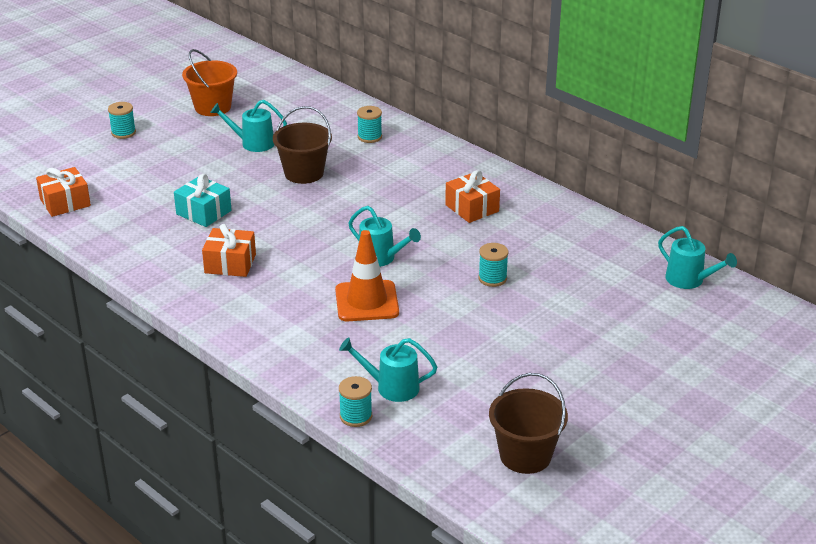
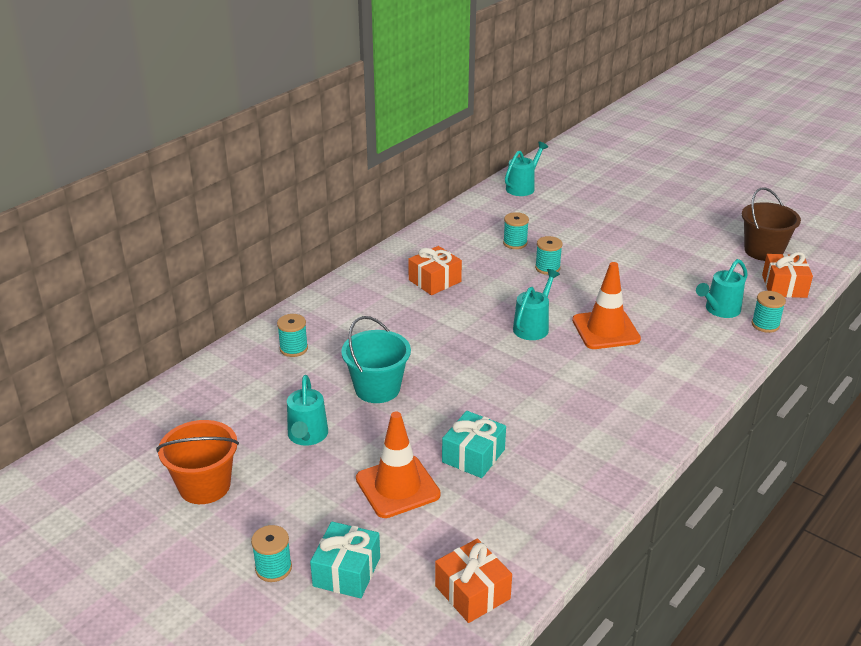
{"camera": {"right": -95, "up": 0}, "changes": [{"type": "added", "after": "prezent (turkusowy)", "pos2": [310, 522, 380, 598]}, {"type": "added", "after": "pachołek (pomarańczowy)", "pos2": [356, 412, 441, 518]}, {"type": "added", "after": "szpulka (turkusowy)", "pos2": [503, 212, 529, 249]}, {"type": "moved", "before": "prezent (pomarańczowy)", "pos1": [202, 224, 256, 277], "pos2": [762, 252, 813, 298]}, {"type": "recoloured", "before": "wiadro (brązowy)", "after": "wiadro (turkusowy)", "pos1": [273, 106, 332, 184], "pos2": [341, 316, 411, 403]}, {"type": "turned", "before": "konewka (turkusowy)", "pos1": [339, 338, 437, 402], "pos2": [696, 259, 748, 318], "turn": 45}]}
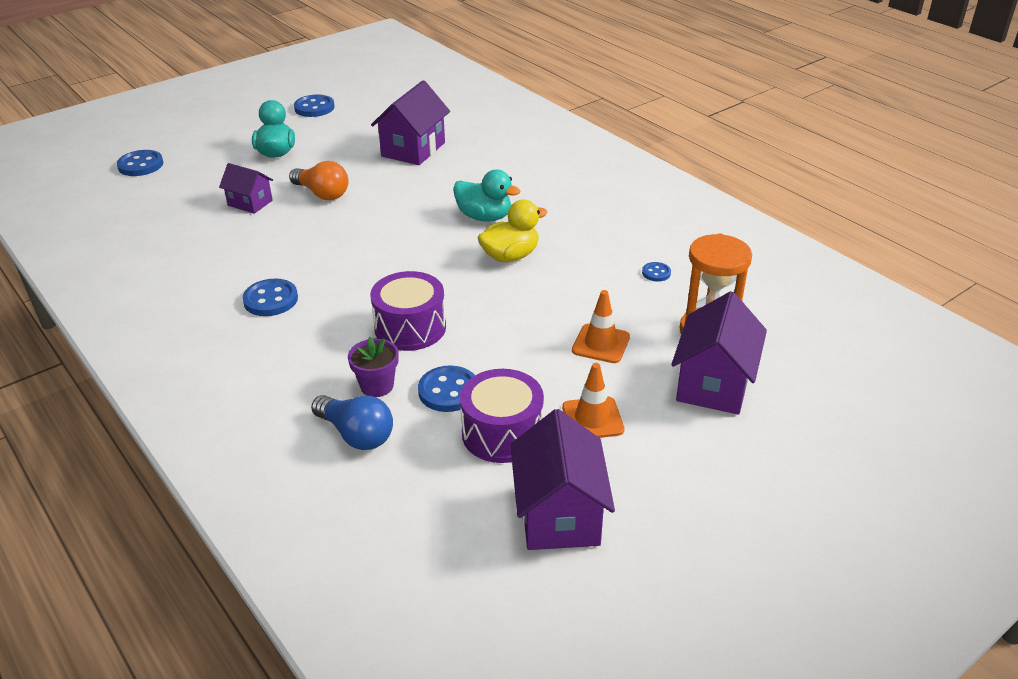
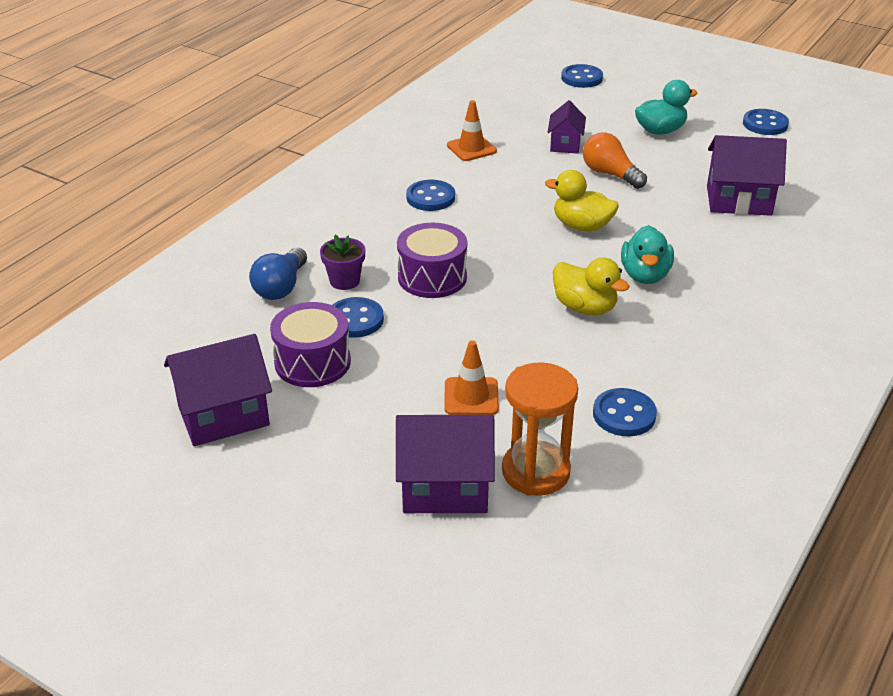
{"camera": {"right": 70, "up": 0}, "changes": [{"type": "added", "after": "kaczka (żółty)", "pos2": [545, 170, 619, 232]}, {"type": "moved", "before": "pachołek (pomarańczowy)", "pos1": [562, 363, 624, 438], "pos2": [447, 100, 497, 161]}, {"type": "turned", "before": "żarówka (pomarańczowy)", "pos1": [289, 161, 348, 200], "pos2": [583, 132, 647, 189], "turn": 120}, {"type": "resized", "before": "guzik (niebieski)", "pos1": [642, 262, 671, 282], "pos2": [593, 388, 657, 436], "scale": 1.82}]}
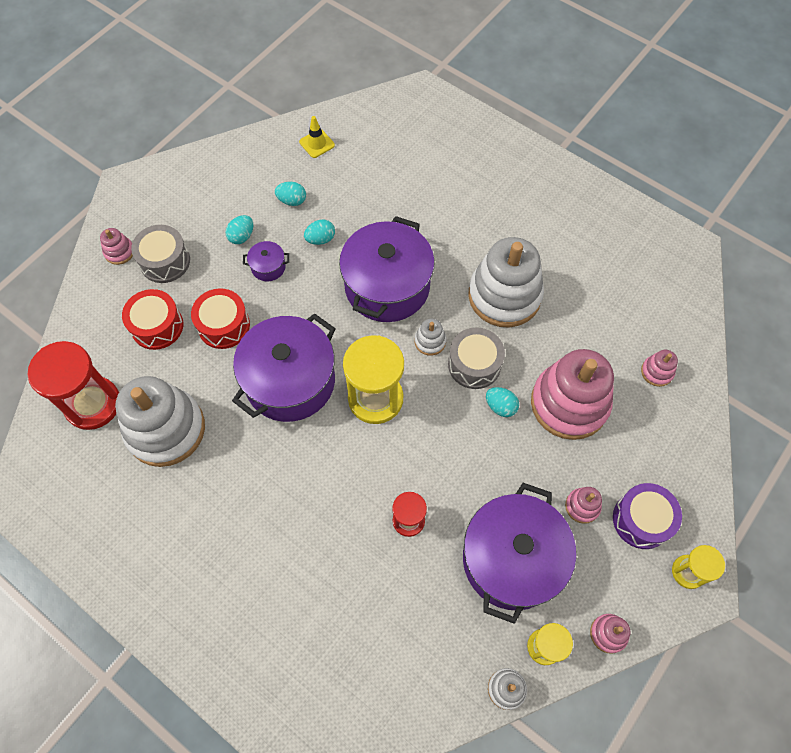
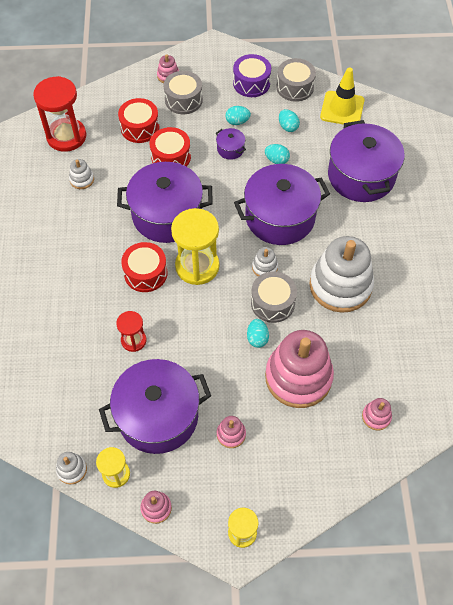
{"camera": {"right": 50, "up": -5}, "changes": [{"type": "added", "after": "bęben (czerwony)", "pos2": [121, 242, 167, 292]}, {"type": "added", "after": "bęben (szary)", "pos2": [276, 58, 316, 102]}, {"type": "added", "after": "garnek (fioletowy)", "pos2": [328, 120, 405, 202]}, {"type": "moved", "before": "bęben (fioletowy)", "pos1": [613, 483, 682, 549], "pos2": [233, 54, 271, 97]}, {"type": "resized", "before": "zabawka nakładanka (biały)", "pos1": [115, 376, 205, 467], "pos2": [69, 159, 94, 189], "scale": 0.42}, {"type": "resized", "before": "pachołek (żółty)", "pos1": [299, 116, 335, 158], "pos2": [320, 68, 364, 125], "scale": 1.73}]}
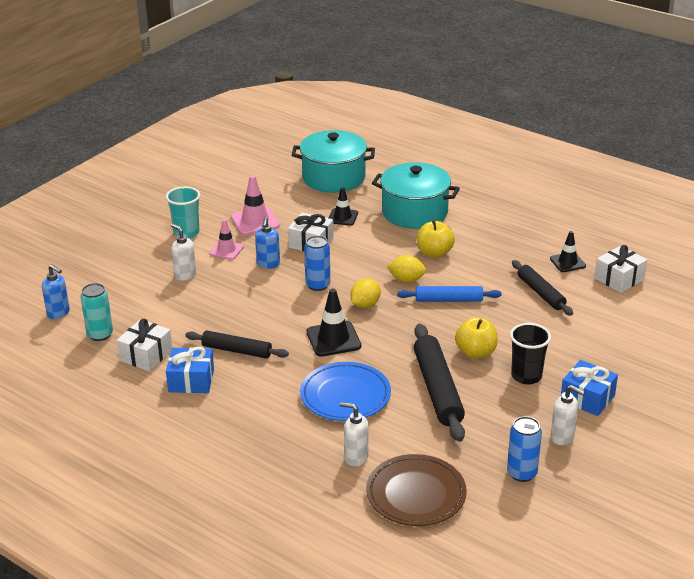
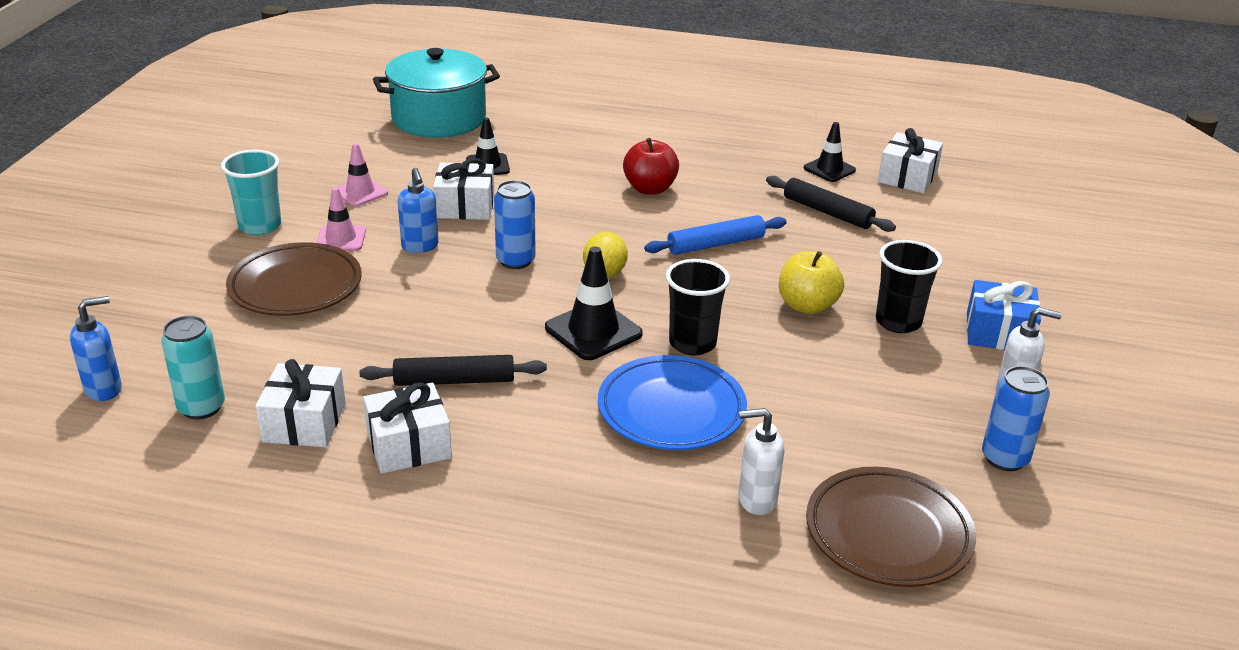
{"camera": {"right": -25, "up": 0}, "changes": [{"type": "removed", "before": "garnek (turkusowy)", "pos1": [372, 162, 460, 229]}, {"type": "removed", "before": "cytryna (żółty)", "pos1": [387, 255, 426, 283]}, {"type": "removed", "before": "wałek do ciasta (czarny)", "pos1": [414, 324, 465, 442]}, {"type": "added", "after": "szklanka (czarny)", "pos2": [666, 259, 730, 355]}, {"type": "replaced", "before": "dozownik mydła (biały)", "after": "talerz (brązowy)", "pos1": [171, 223, 196, 281], "pos2": [226, 242, 362, 316]}, {"type": "recoloured", "before": "prezent (niebieski)", "after": "prezent (biały)", "pos1": [166, 347, 214, 393], "pos2": [363, 382, 452, 474]}, {"type": "recoloured", "before": "jabłko (żółty)", "after": "jabłko (czerwony)", "pos1": [417, 220, 455, 258], "pos2": [623, 138, 679, 195]}, {"type": "turned", "before": "dozownik mydła (niebieski)", "pos1": [42, 264, 70, 319], "pos2": [70, 296, 122, 401], "turn": -45}, {"type": "resized", "before": "pachołek (różowy)", "pos1": [231, 175, 280, 235], "pos2": [338, 143, 388, 206], "scale": 0.66}]}
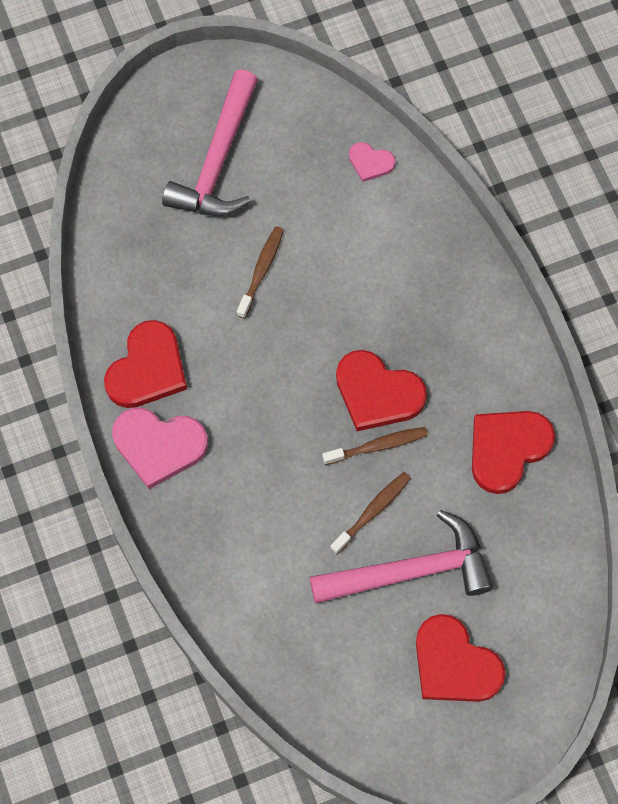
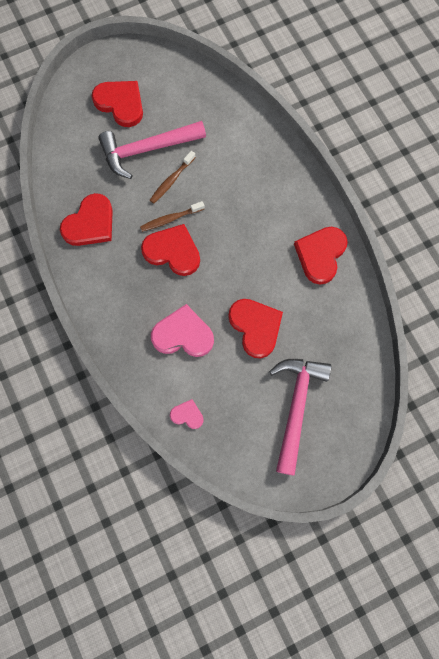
{"camera": {"right": 175, "up": 5}, "changes": [{"type": "moved", "before": "serce (różowy)", "pos1": [112, 408, 208, 489], "pos2": [151, 304, 214, 357]}, {"type": "replaced", "before": "szczoteczka do zębów (brązowy)", "after": "serce (czerwony)", "pos1": [237, 226, 284, 319], "pos2": [228, 299, 283, 359]}]}
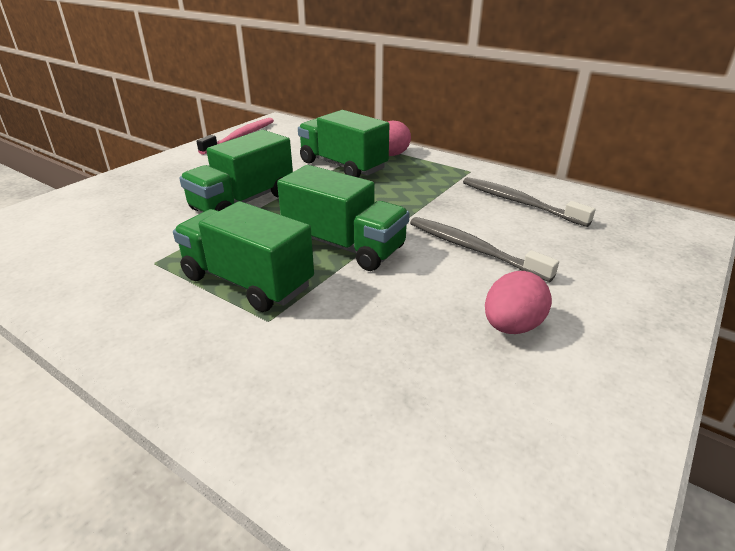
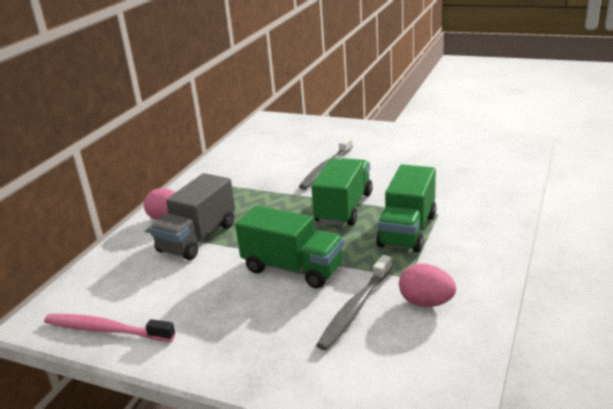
{"camera": {"right": -100, "up": -5}, "changes": [{"type": "moved", "before": "szczoteczka do zębów (szary)", "pos1": [463, 177, 596, 227], "pos2": [316, 255, 392, 350]}, {"type": "moved", "before": "jajko (różowy)", "pos1": [485, 271, 552, 334], "pos2": [399, 263, 456, 307]}, {"type": "recoloured", "before": "ciężarówka (zielony)", "after": "ciężarówka (szary)", "pos1": [298, 110, 390, 178], "pos2": [149, 173, 235, 260]}]}
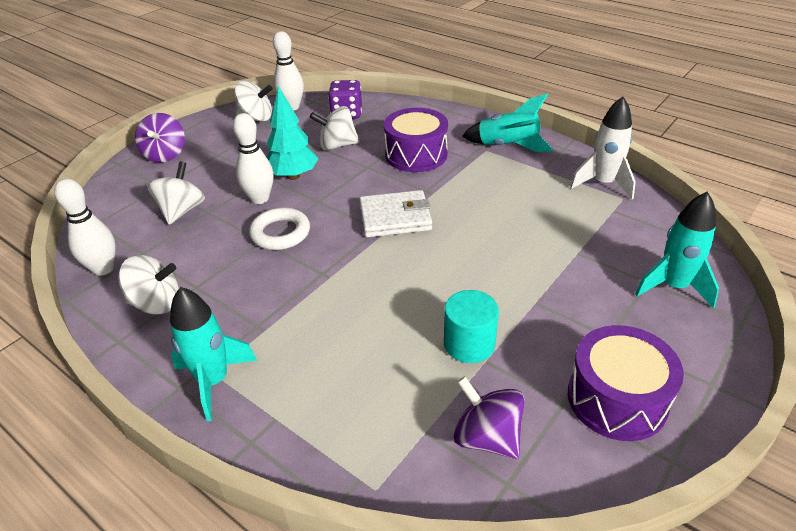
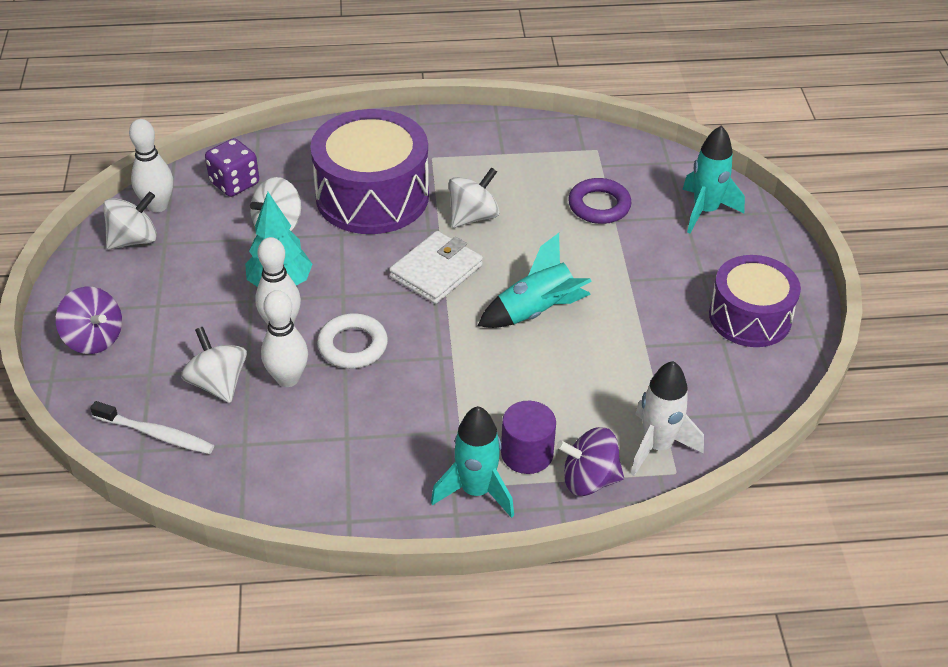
{"camera": {"right": -45, "up": 5}, "changes": [{"type": "removed", "before": "walec (turkusowy)", "pos1": [444, 290, 499, 363]}, {"type": "added", "after": "szczoteczka do zębów (biały)", "pos2": [90, 401, 214, 454]}, {"type": "added", "after": "walec (fioletowy)", "pos2": [501, 401, 556, 474]}, {"type": "added", "after": "pierścień (fioletowy)", "pos2": [568, 178, 632, 224]}, {"type": "moved", "before": "kręgiel (biały)", "pos1": [54, 179, 116, 276], "pos2": [261, 290, 308, 387]}, {"type": "moved", "before": "bączek (biały)", "pos1": [118, 255, 179, 315], "pos2": [448, 167, 500, 228]}, {"type": "moved", "before": "bączek (fioletowy)", "pos1": [453, 376, 524, 459], "pos2": [556, 427, 624, 496]}, {"type": "moved", "before": "rakieta (turkusowy)", "pos1": [462, 93, 553, 152], "pos2": [478, 233, 592, 328]}, {"type": "moved", "before": "rakieta (biały)", "pos1": [570, 96, 636, 200], "pos2": [631, 361, 704, 476]}, {"type": "resized", "before": "bęben (fioletowy)", "pos1": [384, 108, 448, 172], "pos2": [310, 109, 429, 234], "scale": 1.51}]}
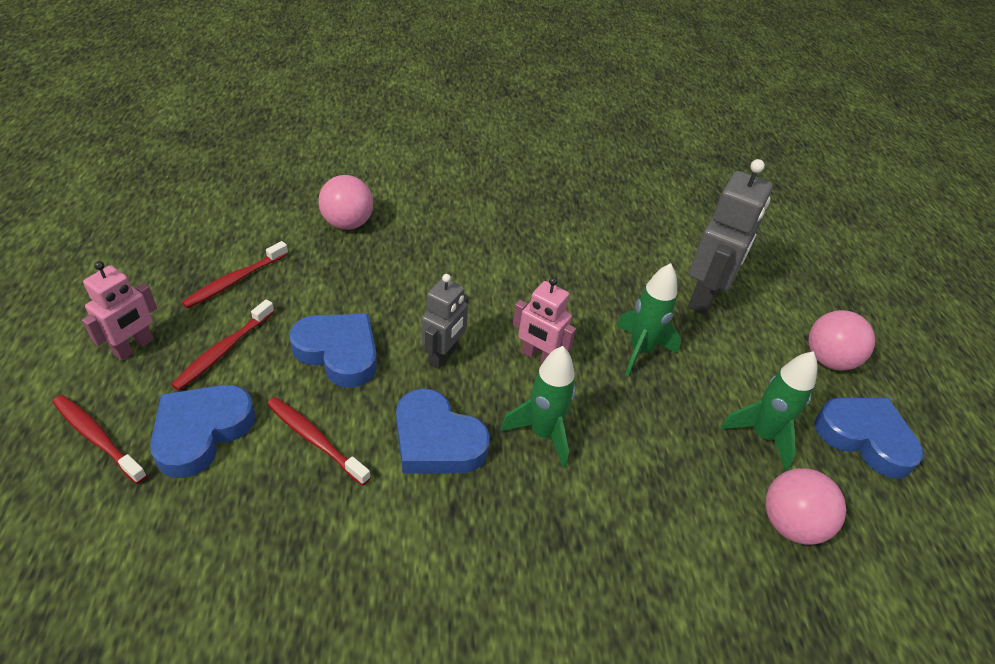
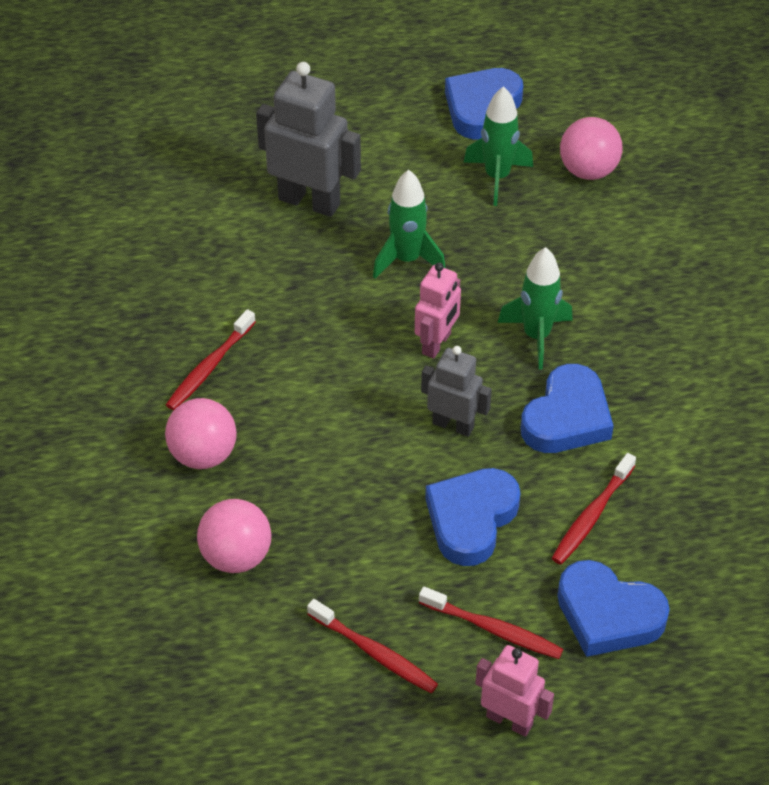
{"camera": {"right": -90, "up": 5}, "changes": [{"type": "moved", "before": "szczoteczka do zębów (czerwony)", "pos1": [53, 395, 147, 484], "pos2": [166, 309, 256, 410]}, {"type": "moved", "before": "piłka (różowy)", "pos1": [809, 310, 875, 371], "pos2": [165, 398, 237, 469]}]}
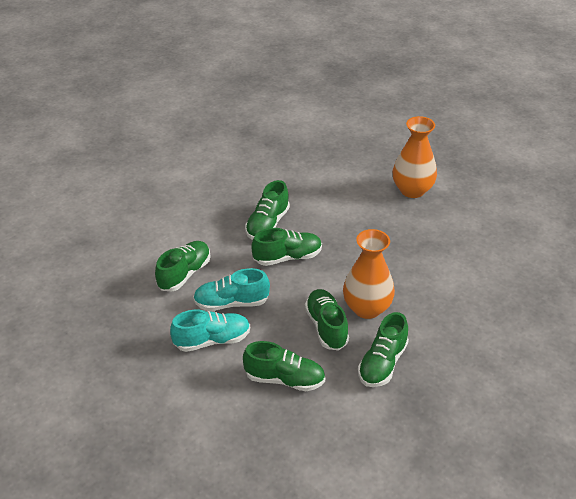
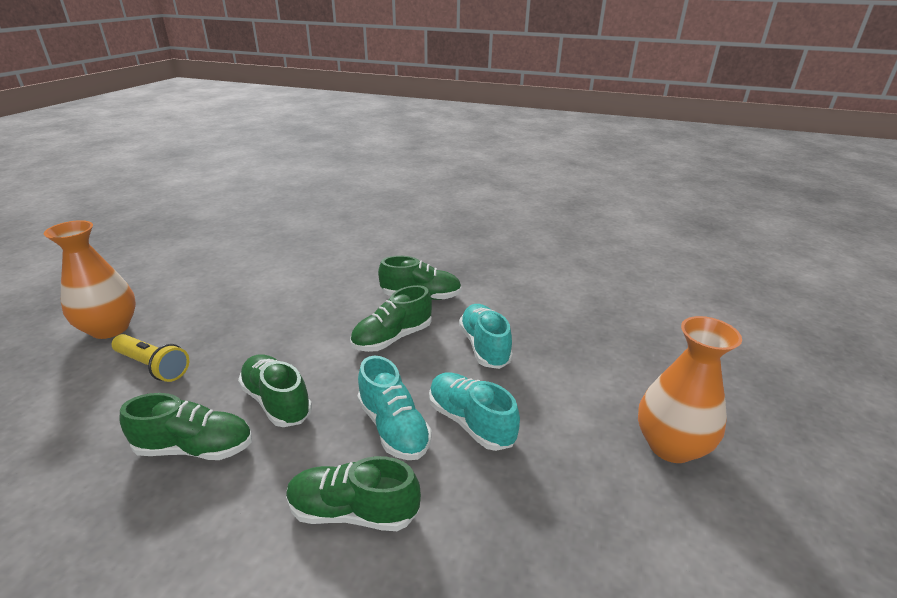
{"camera": {"right": -115, "up": -10}, "changes": [{"type": "added", "after": "latarka (żółty)", "pos2": [112, 334, 189, 382]}, {"type": "moved", "before": "wazon (pomarańczowy)", "pos1": [343, 229, 395, 319], "pos2": [638, 316, 742, 463]}, {"type": "recoloured", "before": "but (zielony)", "after": "but (turkusowy)", "pos1": [243, 341, 325, 391], "pos2": [459, 304, 513, 369]}]}
